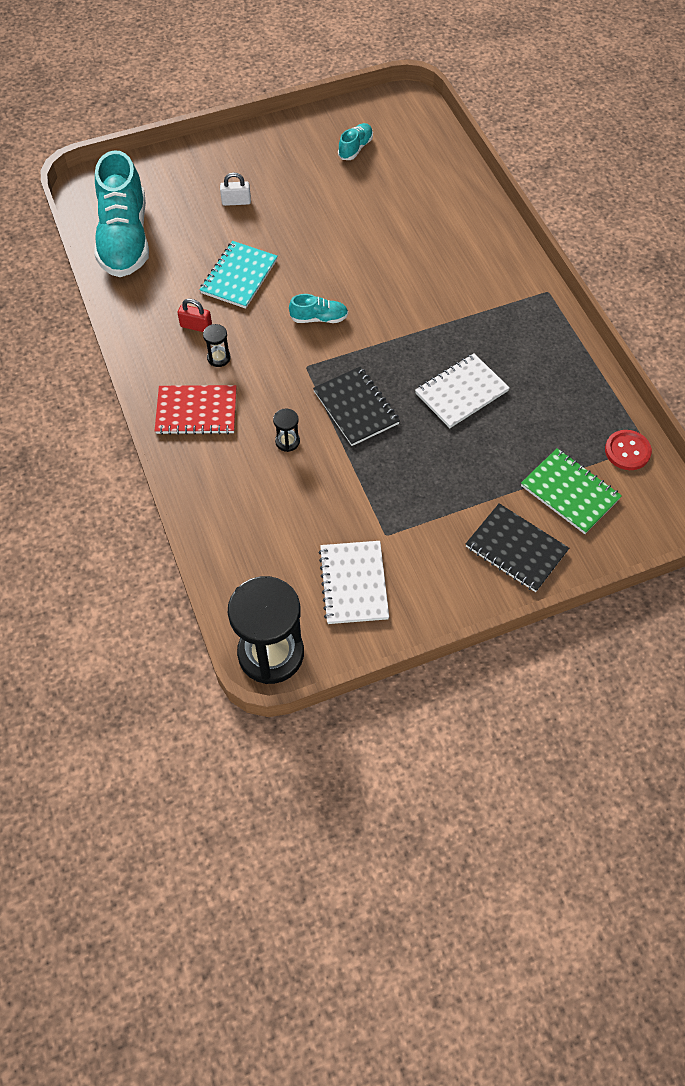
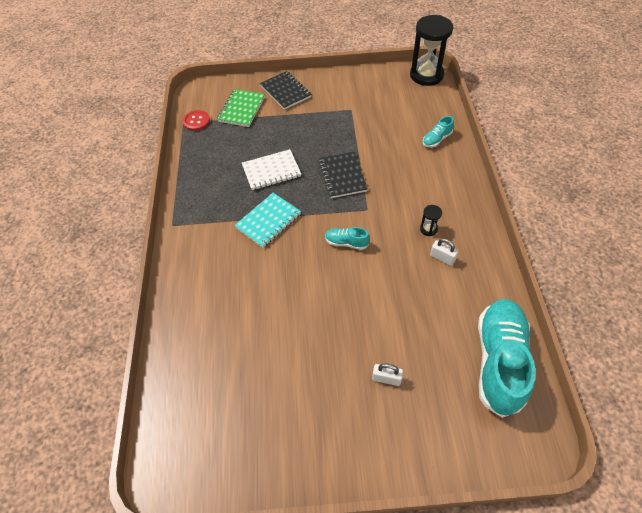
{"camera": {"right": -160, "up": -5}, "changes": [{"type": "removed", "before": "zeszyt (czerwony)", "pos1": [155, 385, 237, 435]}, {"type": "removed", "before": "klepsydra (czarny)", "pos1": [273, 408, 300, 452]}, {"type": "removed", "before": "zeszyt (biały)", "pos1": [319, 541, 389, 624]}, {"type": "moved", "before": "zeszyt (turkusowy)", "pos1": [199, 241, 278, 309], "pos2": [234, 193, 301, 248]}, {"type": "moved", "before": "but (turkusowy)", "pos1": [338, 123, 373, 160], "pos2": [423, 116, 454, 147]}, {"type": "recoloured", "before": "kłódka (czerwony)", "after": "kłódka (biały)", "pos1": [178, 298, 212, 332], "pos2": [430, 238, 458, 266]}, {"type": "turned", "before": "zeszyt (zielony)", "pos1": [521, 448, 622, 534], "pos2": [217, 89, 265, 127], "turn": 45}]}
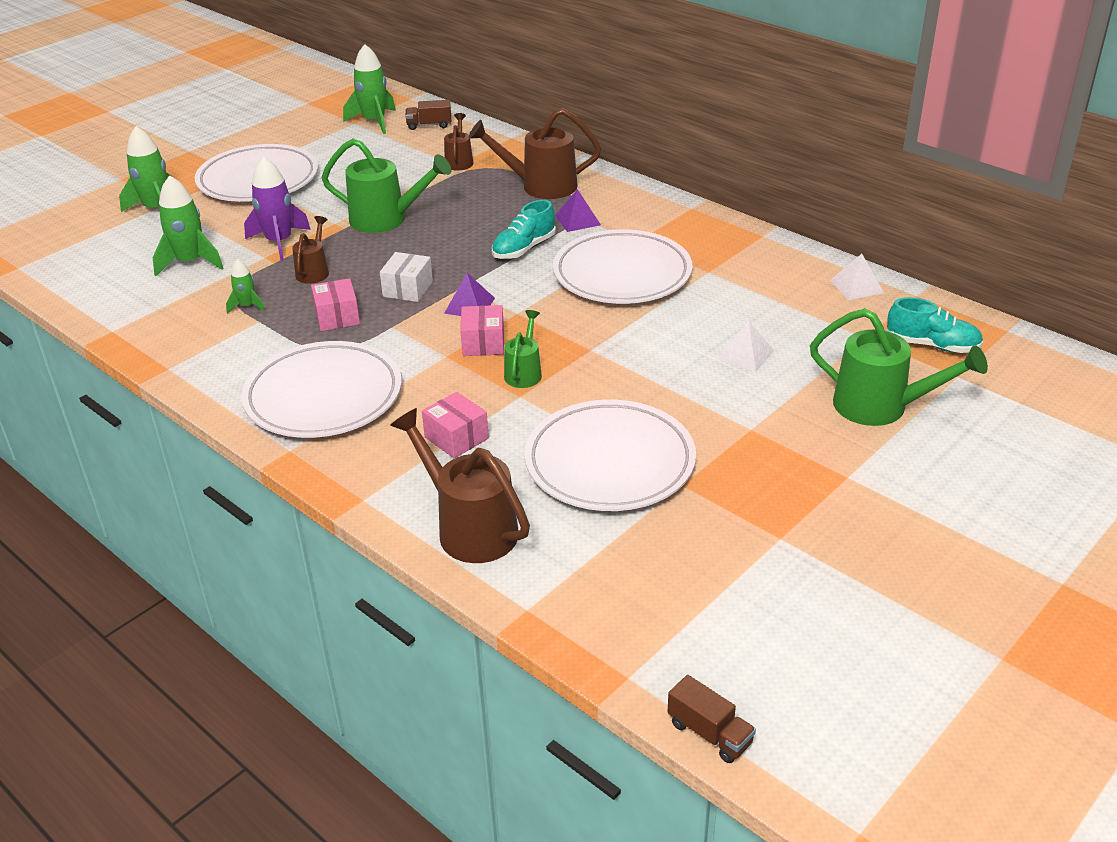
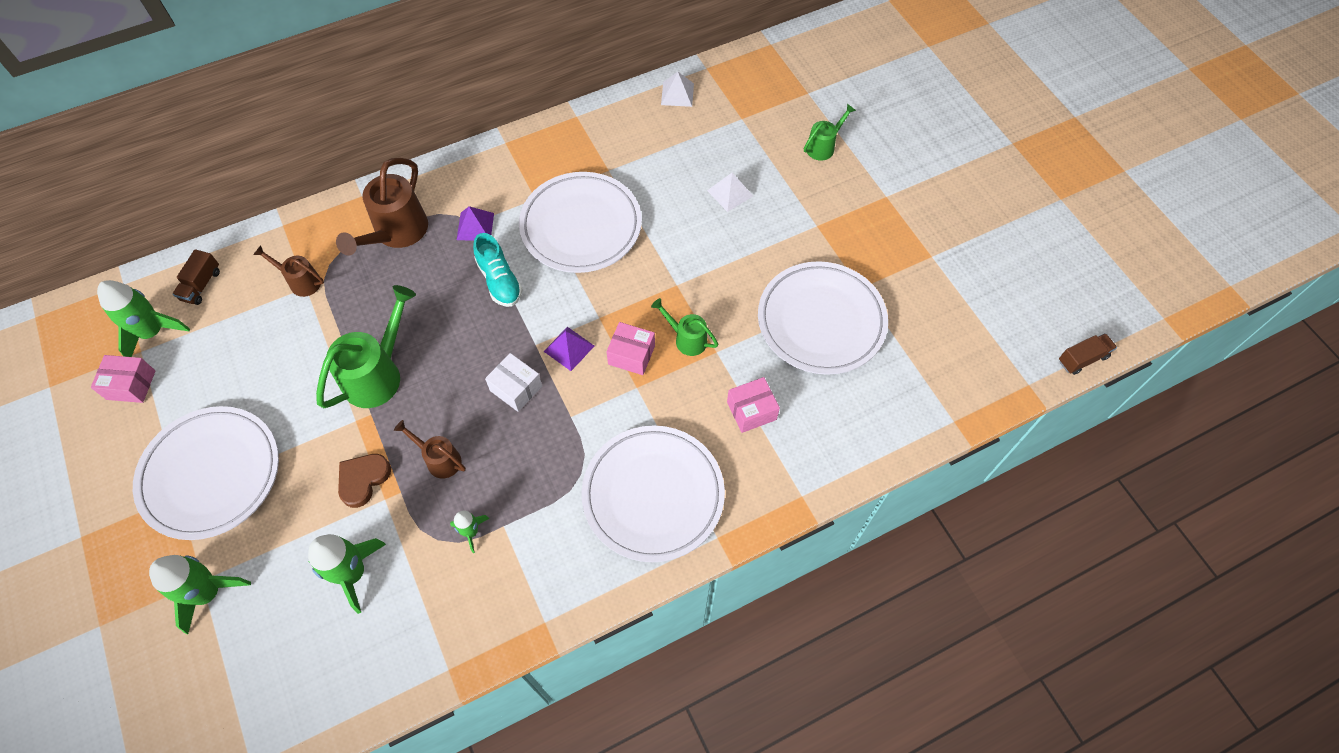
{"camera": {"right": -70, "up": 25}, "changes": [{"type": "removed", "before": "konewka (brązowy)", "pos1": [390, 408, 530, 563]}, {"type": "removed", "before": "but (turkusowy)", "pos1": [886, 297, 983, 353]}, {"type": "moved", "before": "pudełko (różowy)", "pos1": [311, 278, 360, 331], "pos2": [91, 355, 155, 403]}, {"type": "replaced", "before": "rakieta (fioletowy)", "after": "serce (brązowy)", "pos1": [244, 156, 311, 261], "pos2": [338, 454, 391, 508]}, {"type": "resized", "before": "konewka (zielony)", "pos1": [810, 308, 988, 426], "pos2": [804, 104, 856, 161], "scale": 0.56}]}
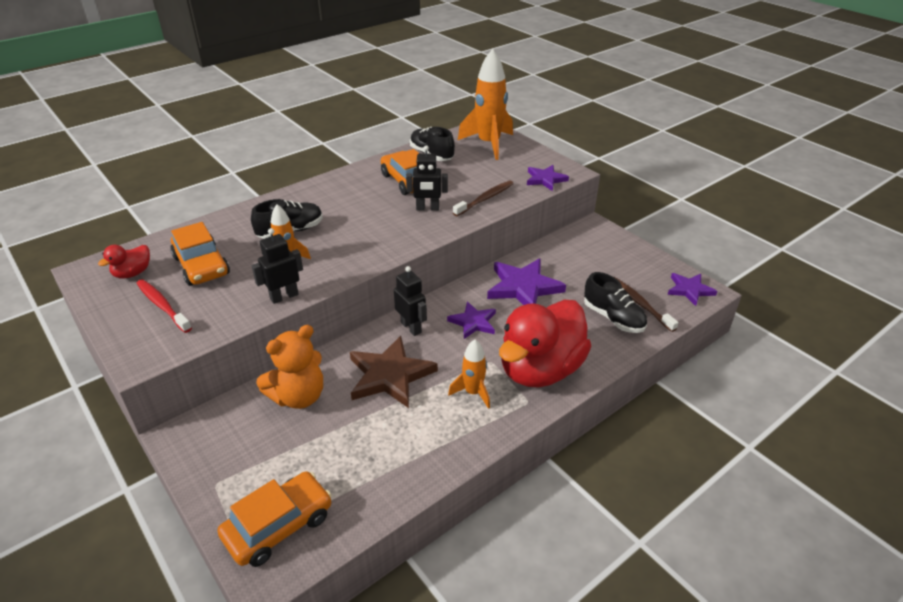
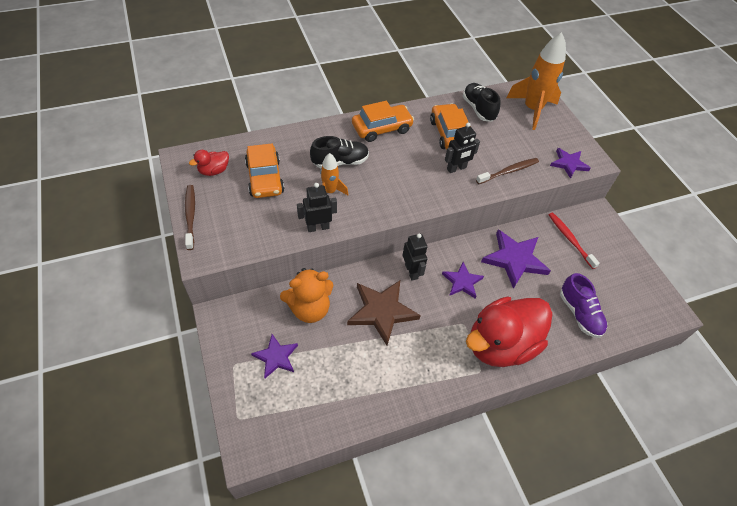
{"camera": {"right": 15, "up": 15}, "changes": [{"type": "removed", "before": "rakieta (pomarańczowy)", "pos1": [448, 339, 490, 409]}, {"type": "moved", "before": "szczoteczka do zębów (czerwony)", "pos1": [136, 279, 192, 333], "pos2": [549, 212, 600, 269]}, {"type": "moved", "before": "samochód (pomarańczowy)", "pos1": [218, 471, 332, 567], "pos2": [352, 101, 414, 142]}, {"type": "moved", "before": "szczoteczka do zębów (brązowy)", "pos1": [614, 277, 679, 332], "pos2": [185, 185, 195, 250]}, {"type": "moved", "before": "gwiazda (fioletowy)", "pos1": [668, 273, 717, 306], "pos2": [251, 334, 298, 378]}, {"type": "recoloured", "before": "but (czarny)", "after": "but (fioletowy)", "pos1": [584, 272, 647, 333], "pos2": [560, 273, 607, 338]}, {"type": "turned", "before": "robot (czarny)", "pos1": [406, 145, 448, 211], "pos2": [445, 122, 480, 173], "turn": -45}]}
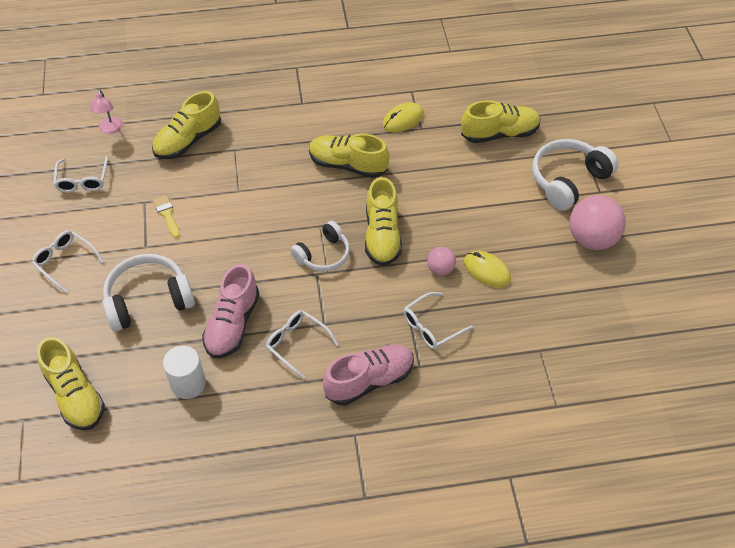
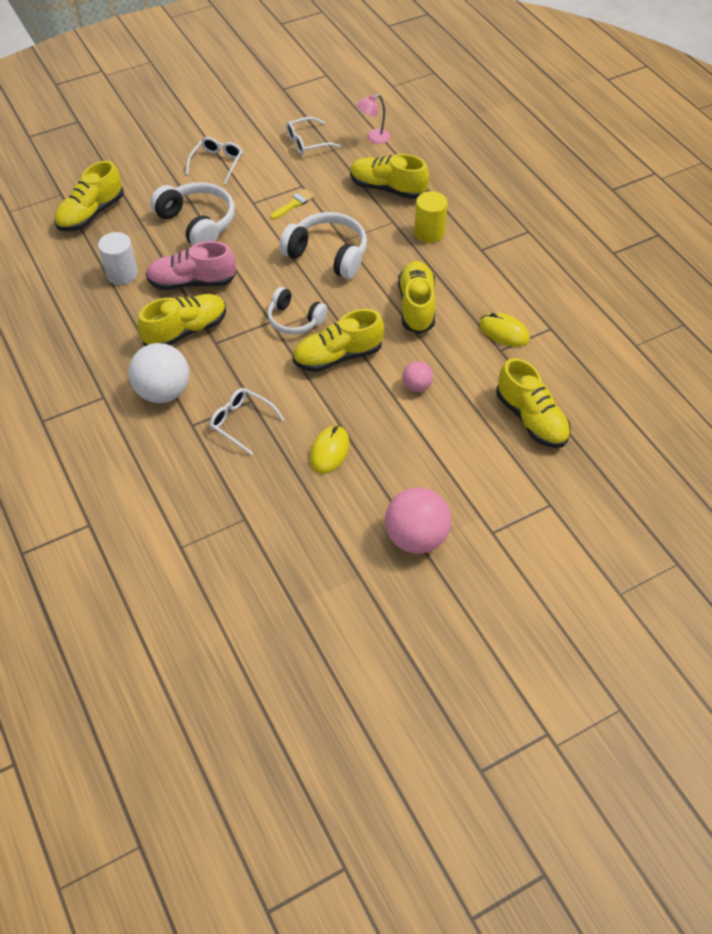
{"camera": {"right": 70, "up": 0}, "changes": [{"type": "added", "after": "walec (żółty)", "pos2": [414, 191, 448, 243]}, {"type": "moved", "before": "piłka (różowy)", "pos1": [427, 247, 456, 275], "pos2": [403, 361, 433, 392]}, {"type": "moved", "before": "słuchawki (biały)", "pos1": [532, 139, 618, 211], "pos2": [279, 212, 367, 279]}, {"type": "replaced", "before": "okulary (biały)", "after": "but (żółty)", "pos1": [266, 310, 339, 380], "pos2": [138, 294, 226, 346]}, {"type": "replaced", "before": "but (różowy)", "after": "piłka (biały)", "pos1": [323, 344, 414, 405], "pos2": [129, 343, 189, 403]}]}
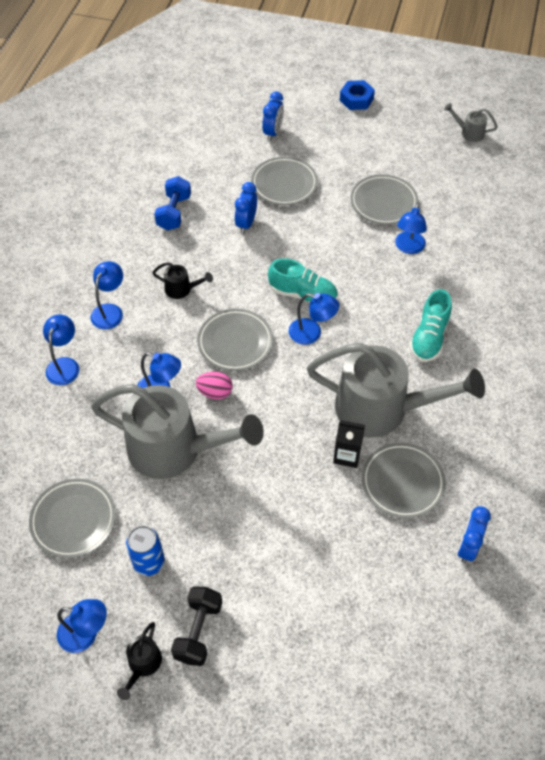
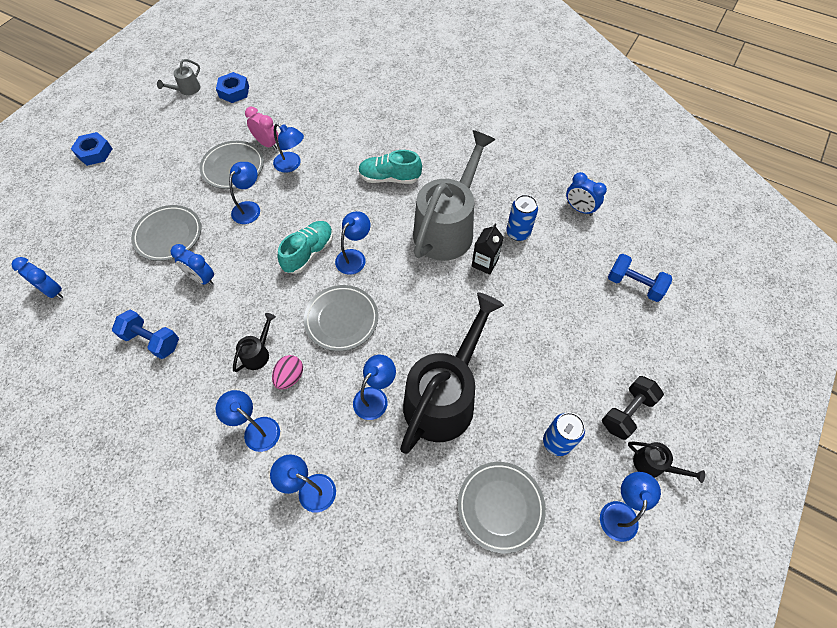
{"camera": {"right": -75, "up": 5}, "changes": [{"type": "added", "after": "nakrętka (niebieski)", "pos2": [216, 72, 249, 103]}, {"type": "added", "after": "lampka (niebieski)", "pos2": [229, 162, 260, 224]}, {"type": "added", "after": "budzik (różowy)", "pos2": [245, 107, 278, 150]}, {"type": "added", "after": "hantel (niebieski)", "pos2": [608, 254, 672, 302]}, {"type": "moved", "before": "jajko (różowy)", "pos1": [196, 372, 233, 399], "pos2": [272, 355, 303, 390]}, {"type": "moved", "before": "budzik (niebieski)", "pos1": [262, 92, 284, 141], "pos2": [11, 257, 63, 299]}, {"type": "replaced", "before": "talerz (szary)", "after": "puszka (niebieski)", "pos1": [362, 443, 446, 518], "pos2": [506, 195, 538, 241]}, {"type": "recoloured", "before": "konewka (szary)", "after": "konewka (czarny)", "pos1": [91, 384, 264, 479], "pos2": [400, 292, 504, 454]}, {"type": "turned", "before": "hantel (czarny)", "pos1": [171, 586, 223, 666], "pos2": [602, 376, 664, 440], "turn": -75}, {"type": "turned", "before": "but (turkusowy)", "pos1": [409, 289, 452, 362], "pos2": [358, 150, 422, 184], "turn": 150}]}
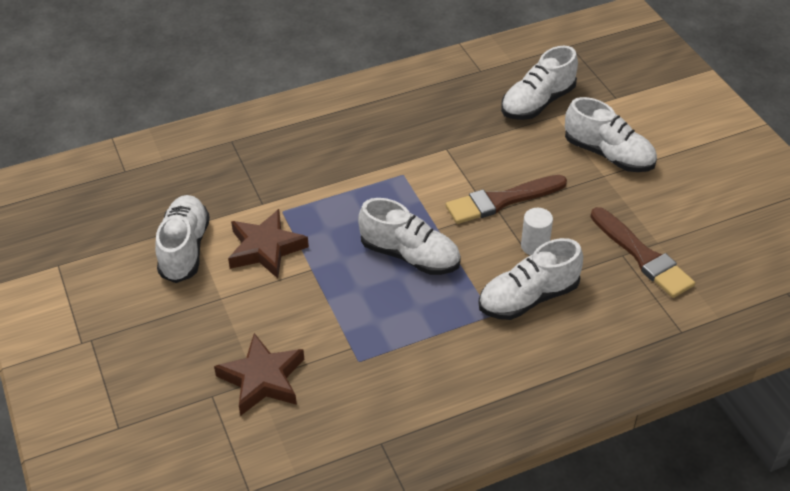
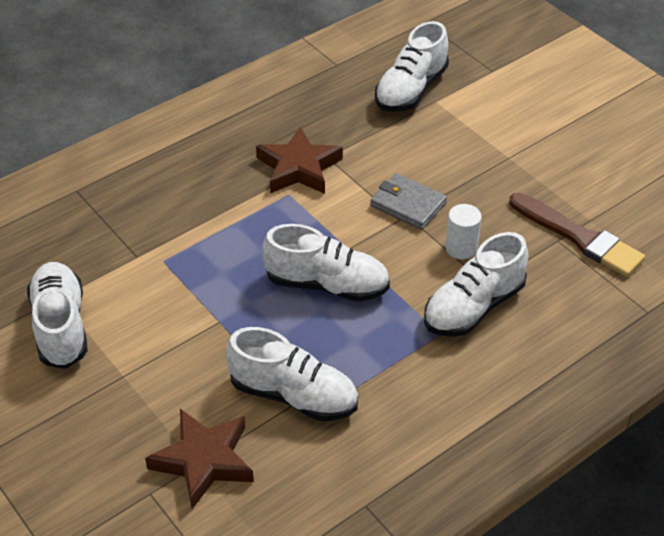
{"camera": {"right": -15, "up": 0}, "changes": [{"type": "moved", "before": "gwiazda (brązowy)", "pos1": [228, 209, 309, 278], "pos2": [256, 126, 343, 194]}, {"type": "moved", "before": "but (biały)", "pos1": [565, 97, 657, 172], "pos2": [226, 327, 358, 421]}, {"type": "replaced", "before": "pędzel (brązowy)", "after": "portfel (szary)", "pos1": [446, 175, 567, 224], "pos2": [370, 173, 447, 230]}]}
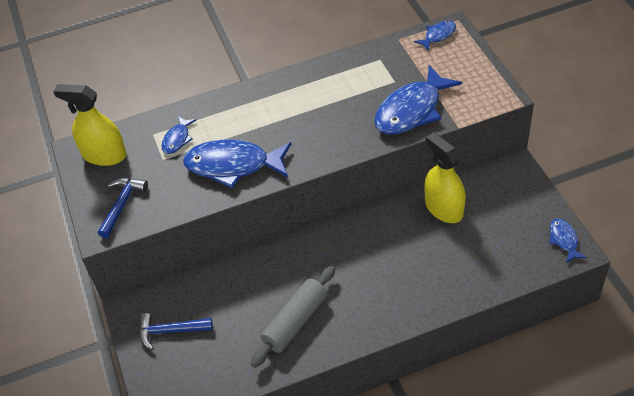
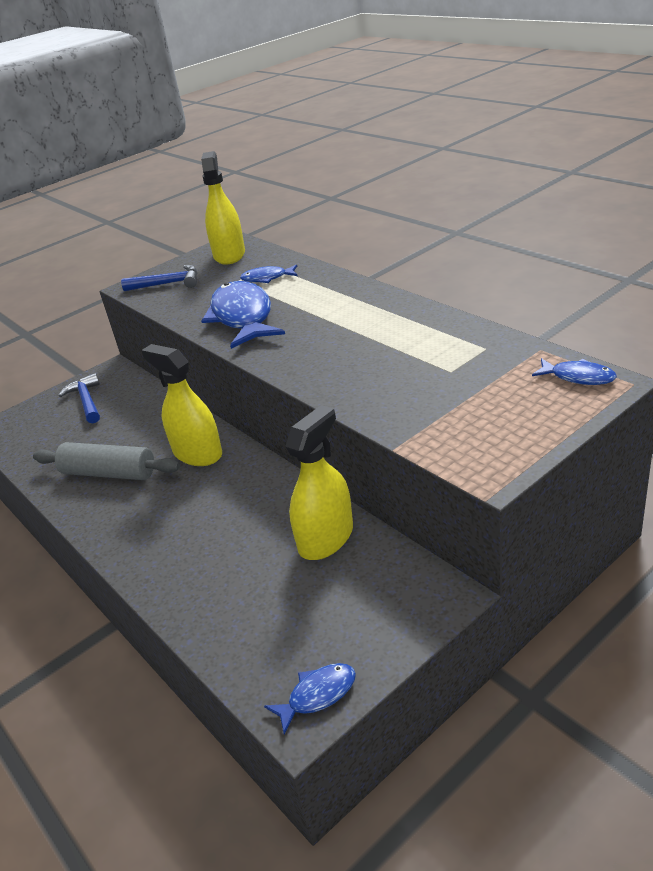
{"camera": {"right": 70, "up": -15}, "changes": [{"type": "removed", "before": "ryba (niebieski)", "pos1": [374, 65, 462, 135]}, {"type": "added", "after": "spryskiwacz (żółty)", "pos2": [141, 344, 222, 466]}]}
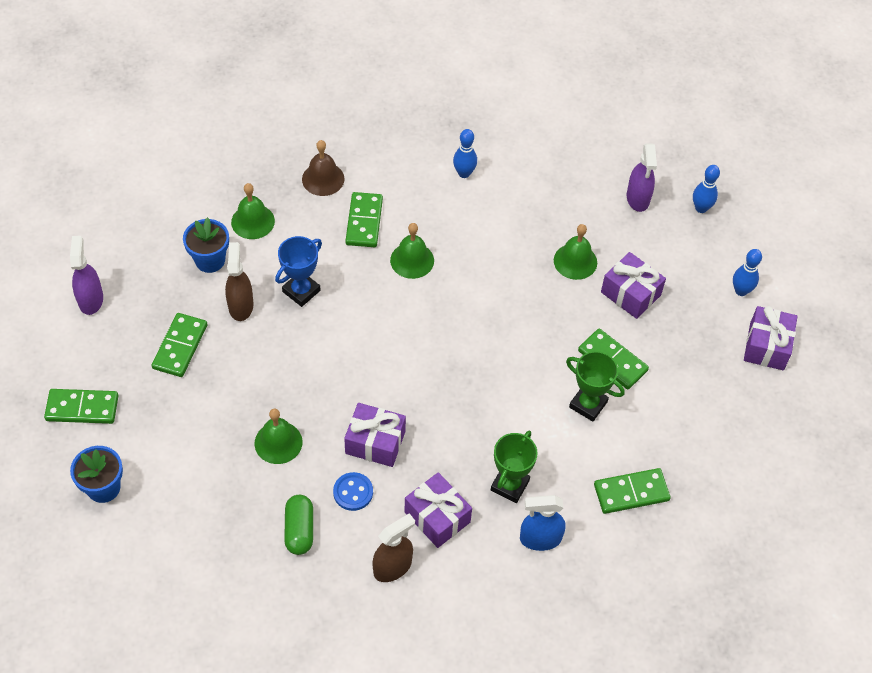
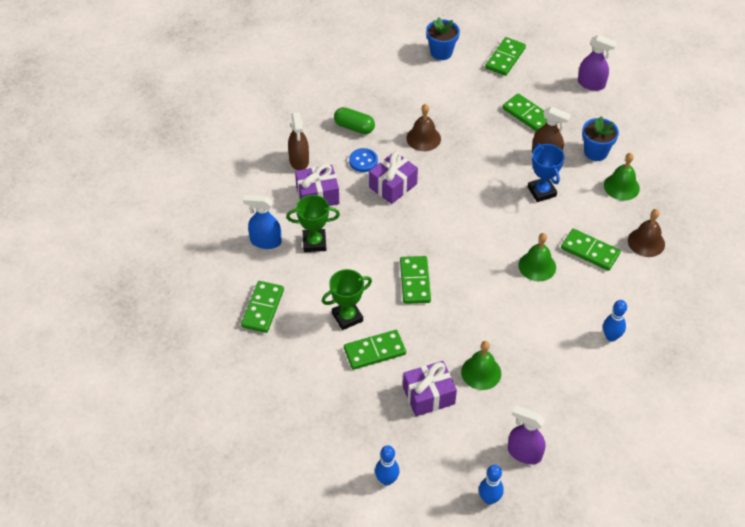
{"camera": {"right": 120, "up": -5}, "changes": [{"type": "removed", "before": "prezent (fioletowy)", "pos1": [744, 306, 797, 370]}, {"type": "added", "after": "kostka domina (zielony)", "pos2": [400, 256, 431, 304]}, {"type": "recoloured", "before": "dzwonek (zielony)", "after": "dzwonek (brązowy)", "pos1": [255, 409, 303, 464], "pos2": [406, 104, 441, 151]}, {"type": "turned", "before": "puchar (zielony)", "pos1": [491, 430, 538, 503], "pos2": [286, 195, 340, 252], "turn": -60}, {"type": "turned", "before": "spryskiwacz (niebieski)", "pos1": [520, 495, 566, 551], "pos2": [243, 195, 281, 249], "turn": -105}]}
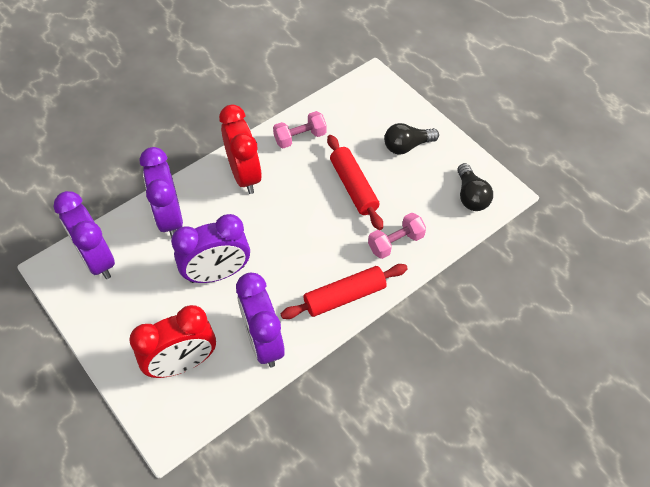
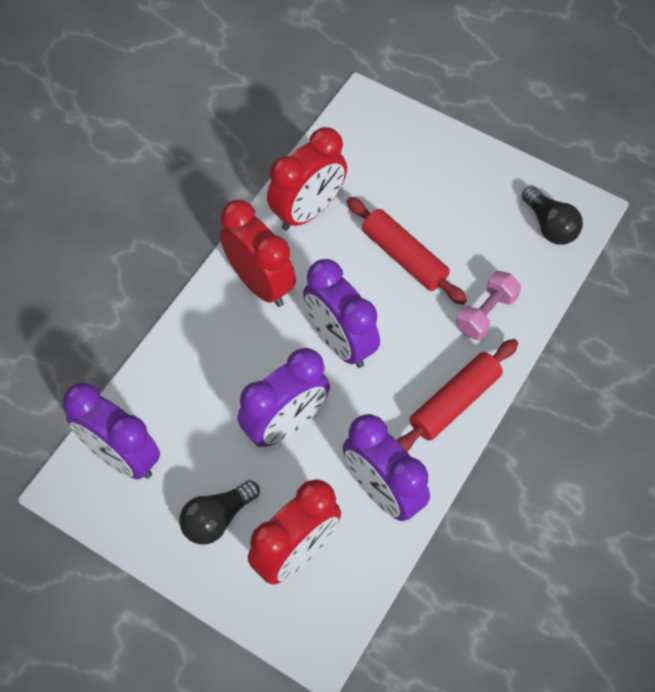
{"camera": {"right": -20, "up": 5}, "changes": [{"type": "moved", "before": "budzik (fioletowy)", "pos1": [140, 147, 183, 238], "pos2": [303, 259, 380, 368]}, {"type": "moved", "before": "żarówka (czarny)", "pos1": [384, 123, 439, 154], "pos2": [179, 480, 260, 545]}, {"type": "replaced", "before": "hantel (różowy)", "after": "budzik (czerwony)", "pos1": [273, 111, 327, 148], "pos2": [267, 127, 347, 230]}]}
